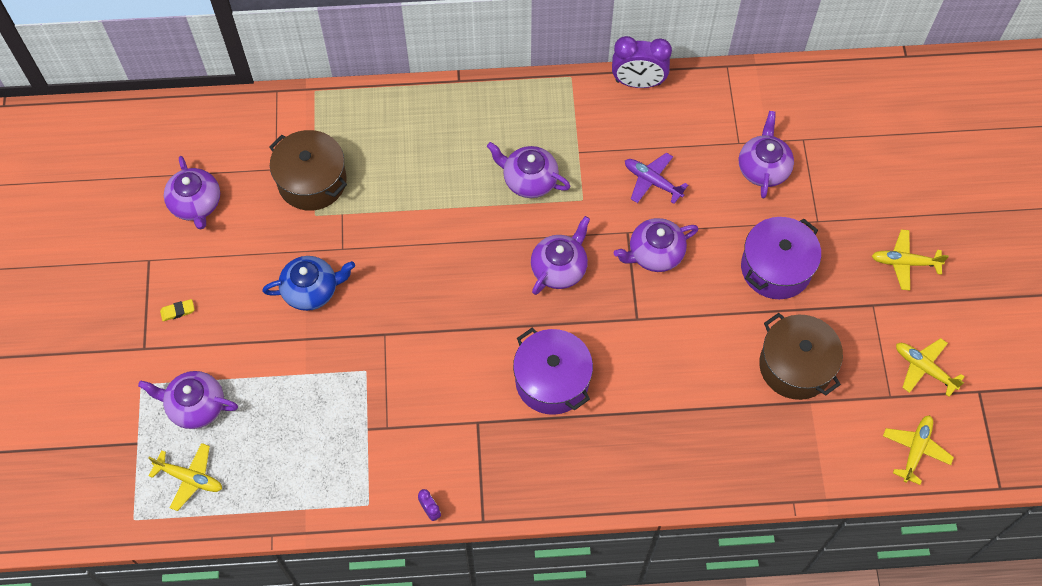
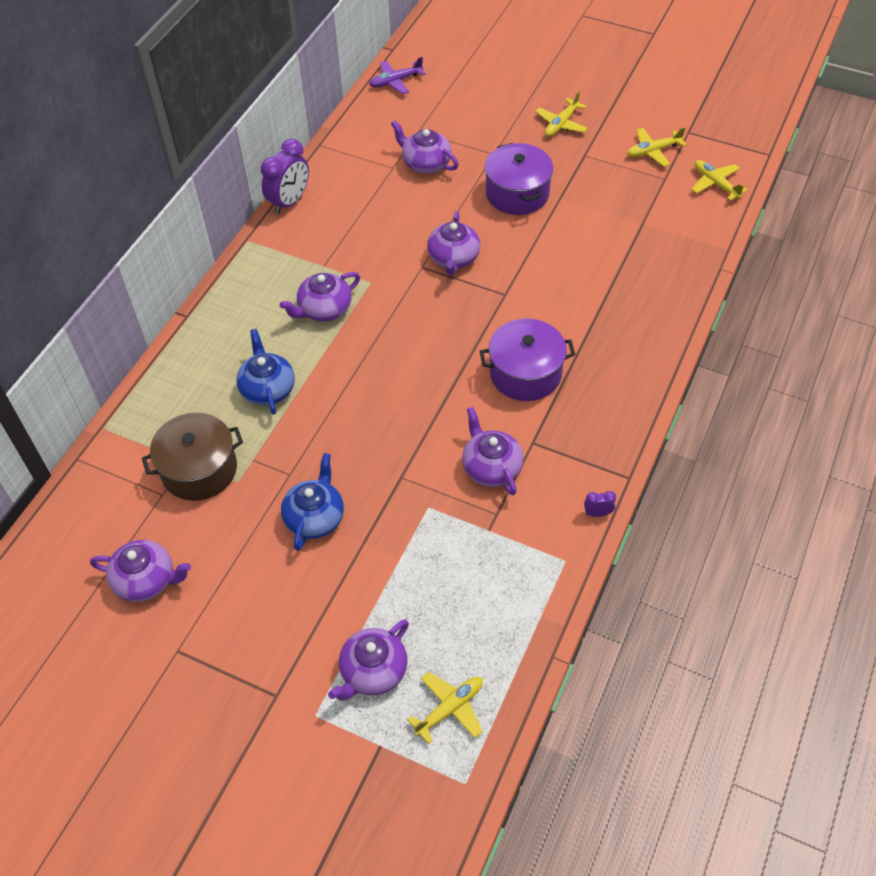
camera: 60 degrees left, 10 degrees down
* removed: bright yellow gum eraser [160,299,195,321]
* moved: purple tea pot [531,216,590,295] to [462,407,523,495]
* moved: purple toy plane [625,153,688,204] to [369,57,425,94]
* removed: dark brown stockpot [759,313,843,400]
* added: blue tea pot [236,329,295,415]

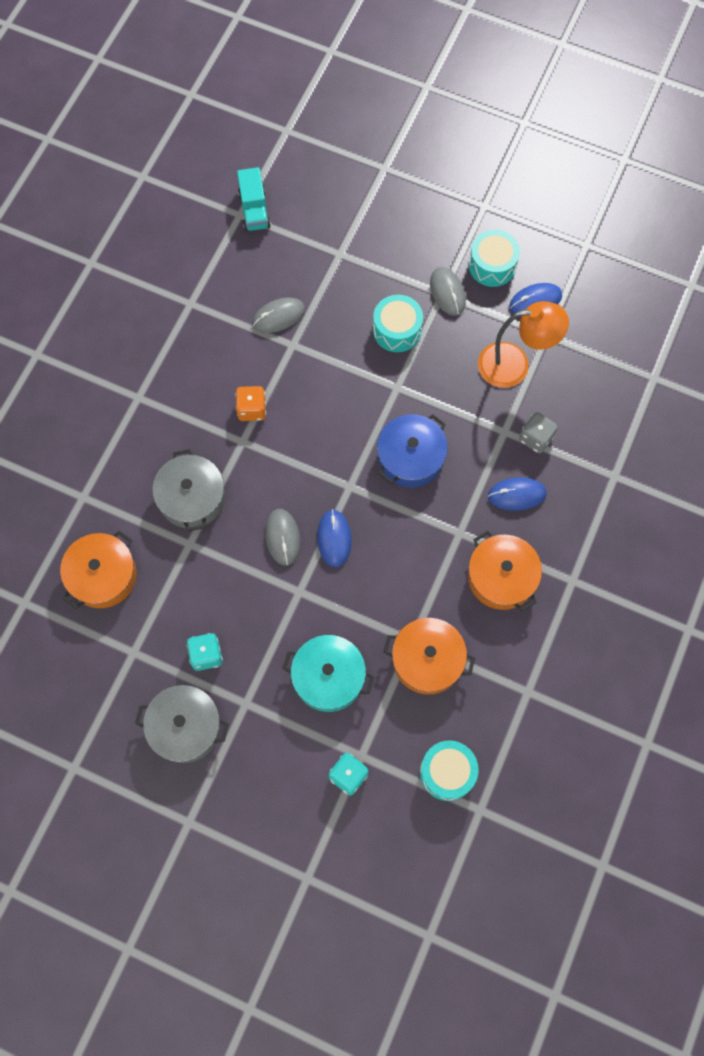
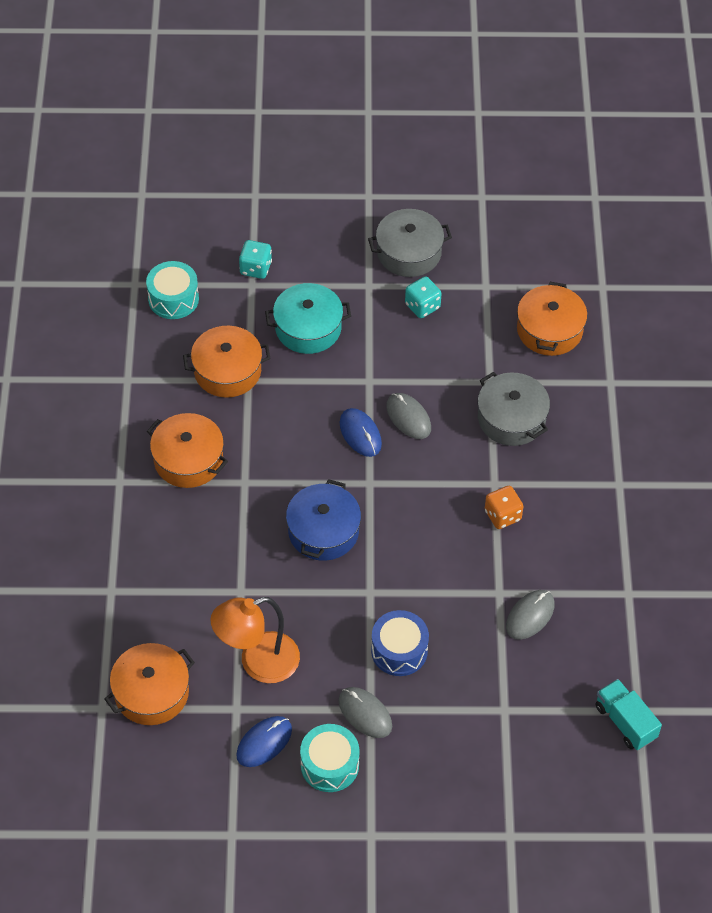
camera: 155 degrees right, 15 degrees down
* recoloured: teal snare drum [373,295,423,352] to blue snare drum [371,610,429,676]
* removed: blue PC mouse [488,477,547,511]
* removed: gray game die [519,412,558,453]
* added: orange-coloured stockpot [105,643,195,725]

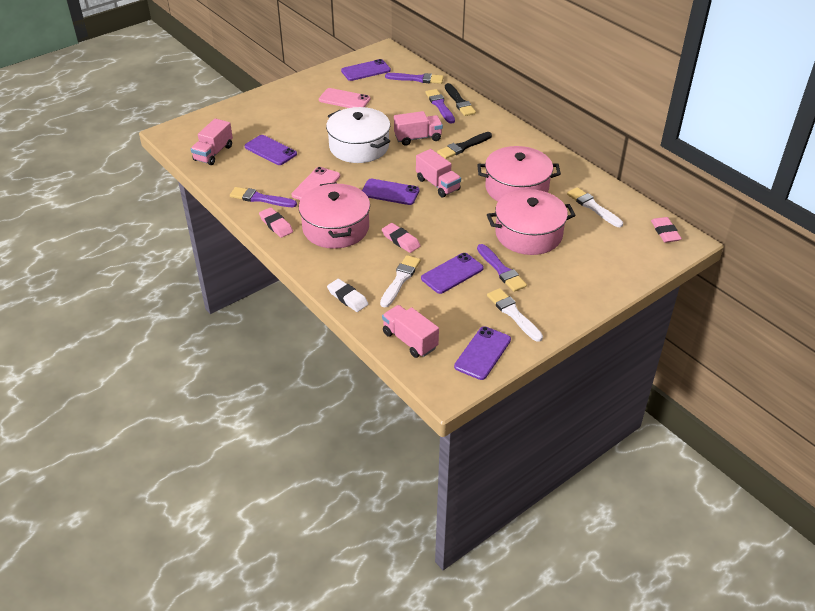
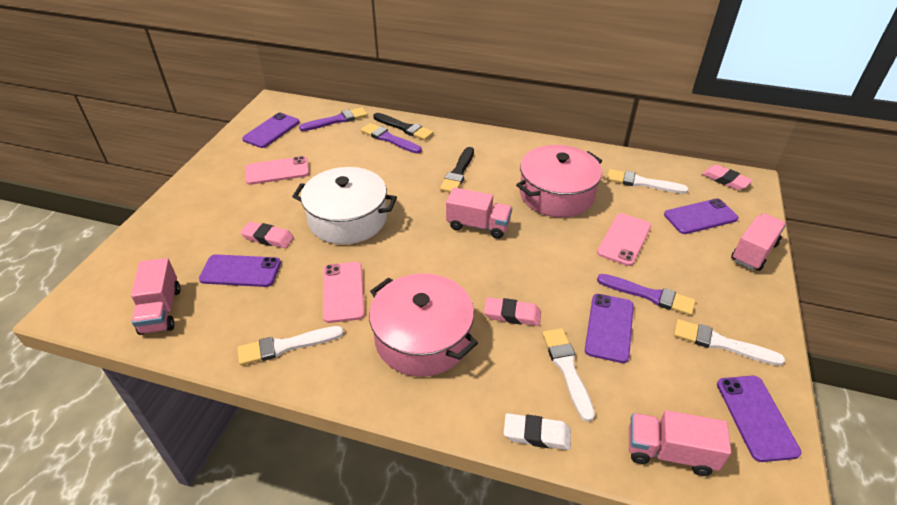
camera: 35 degrees left, 0 degrees up
* recoloured: purple paintbrush [230,187,297,207] to snow-white paintbrush [237,326,344,365]
* moved: rosy gum eraser [259,207,293,238] to [240,222,294,248]
* moved: purple smartphone [362,179,419,205] to [664,198,738,234]
* moved: rosy lorry [394,111,443,146] to [731,213,786,271]
* replaced: rosy stockpot [487,189,576,255] to rosy smartphone [597,213,651,266]

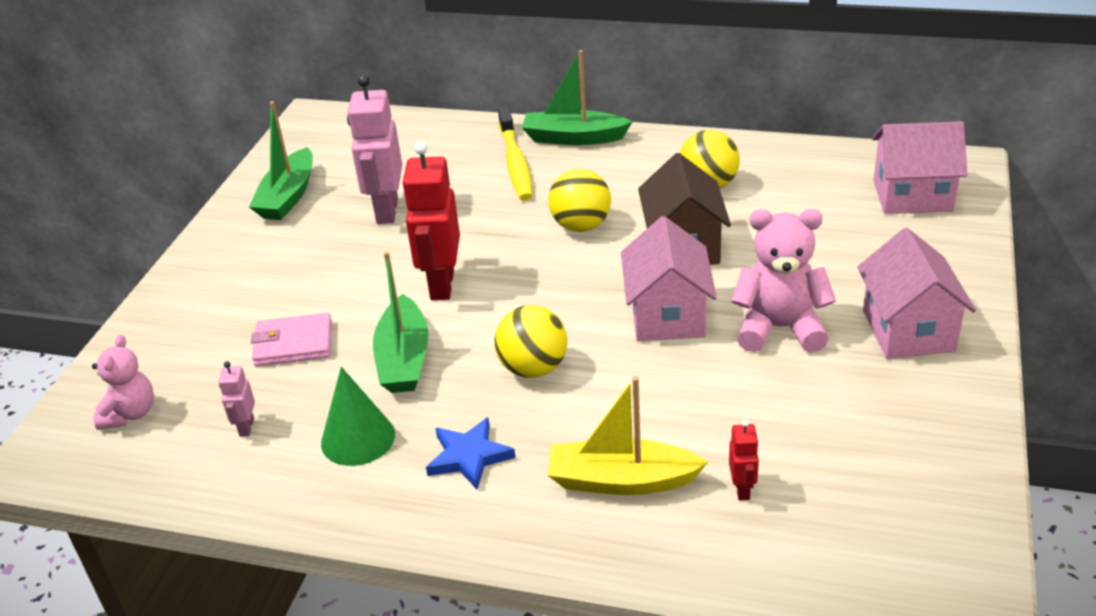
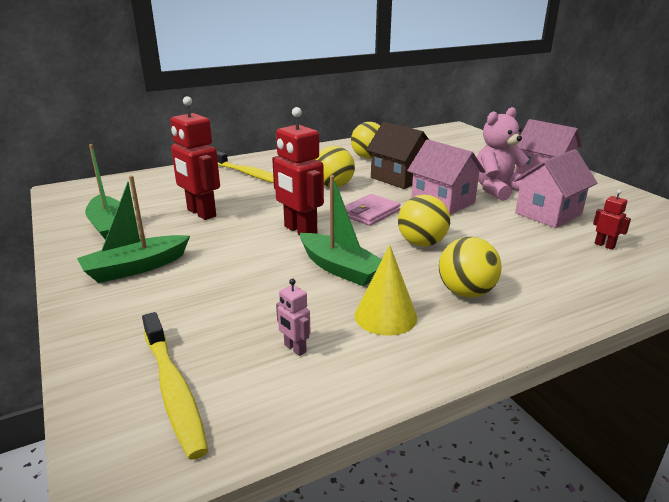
camera: 45 degrees left, 10 degrees down
* replaced: rosy stuffed bear [92,335,154,430] to bright yellow dental brush [142,312,208,460]
* moved: rosy billfold [251,313,332,366] to [345,194,401,226]
* recoloured: emerald solid cone [321,367,395,466] to bright yellow solid cone [355,245,417,336]
* recoloured: rosy robot [347,75,402,224] to crimson robot [170,96,220,220]
* replaced: blue five-pointed star [426,417,515,490] to bright yellow ball [439,237,502,298]
* moved: emerald sailboat [522,50,632,145] to [77,175,190,283]
* removed: bright yellow sailboat [548,376,708,495]
* moved: rosy cottage [872,121,967,214] to [514,149,597,228]

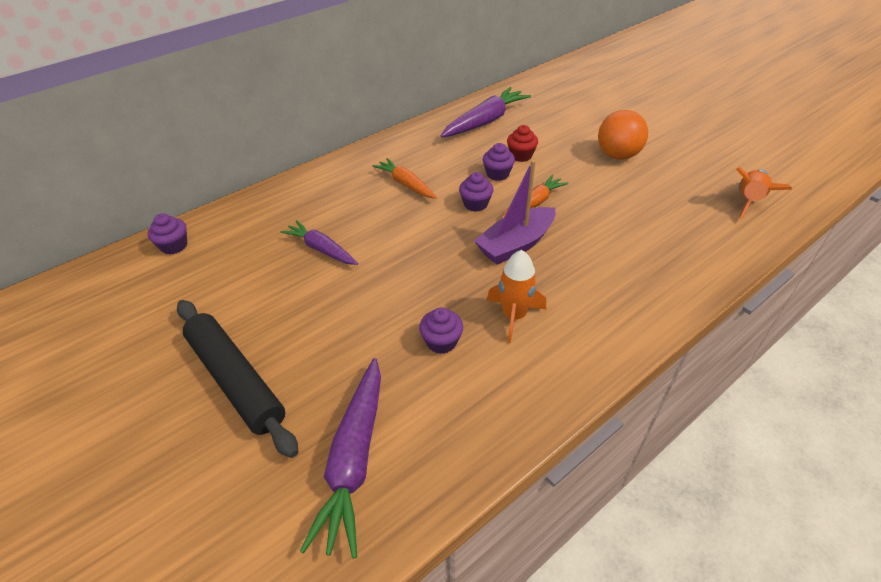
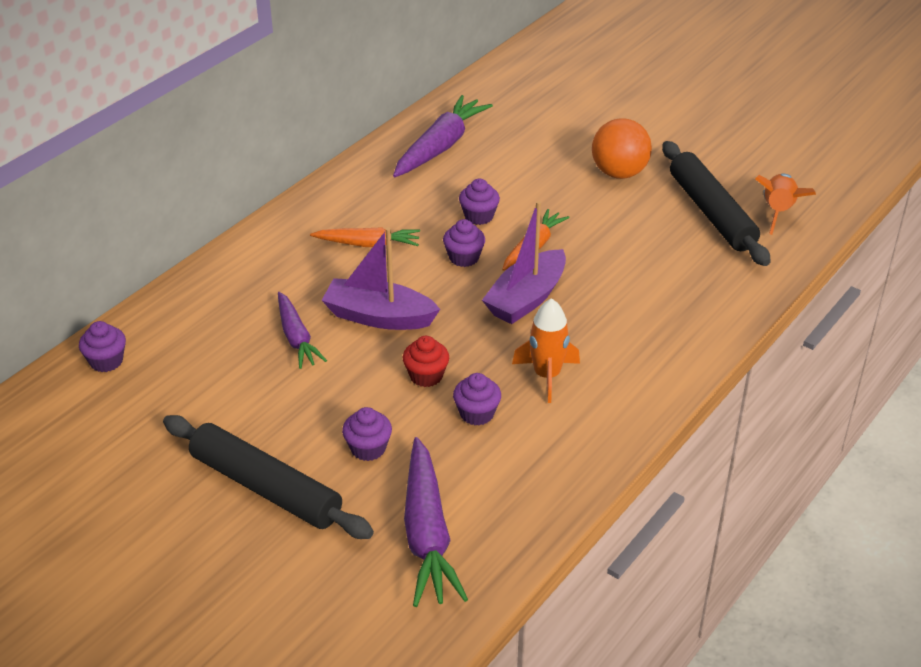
camera: 15 degrees left, 5 degrees down
* turned: purple toy carrot [281,220,358,265] = [278,292,327,369] 135 degrees counterclockwise
* turned: orange-coloured toy carrot [372,158,437,199] = [310,227,420,247] 150 degrees clockwise
* moved: crimson muffin [507,125,538,162] to [403,336,449,387]
* added: purple sailboat [321,227,440,330]
* added: purple muffin [342,407,392,461]
* added: jet-black pastry roller [662,141,771,266]

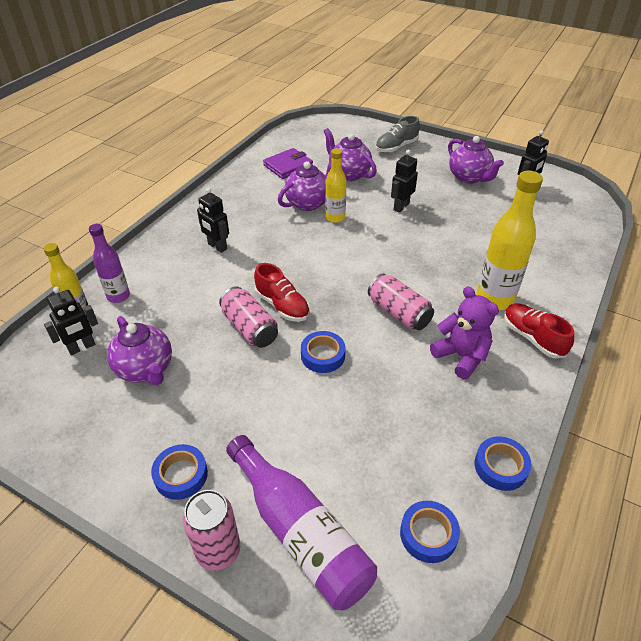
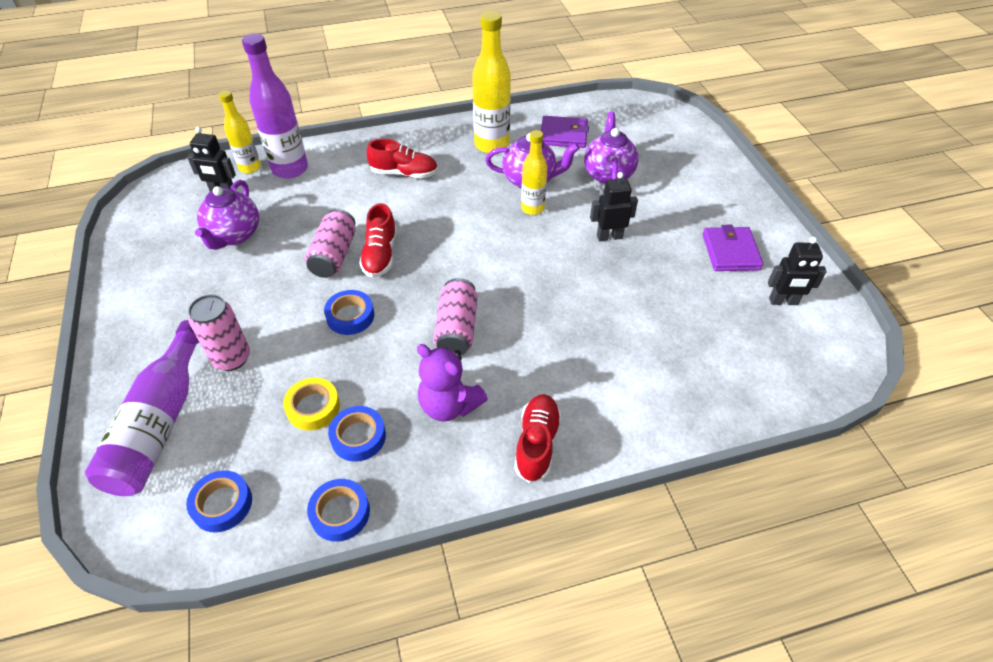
camera: 45 degrees right, 5 degrees up
* resized: purple drink bottle [89,224,130,303] = [242,33,308,179] x1.64
* moved: blue roll of tape [151,444,208,500] to [328,406,386,462]
* moved: rosy soda can [183,490,240,571] to [188,294,250,371]
* replaced: jet-black robot [197,188,229,253] to crimson lace-up shoe [367,139,438,179]
* removed: gray lace-up shoe [375,116,420,153]
* turned: purple stuffed bear [430,286,499,379] = [417,344,488,421] 120 degrees clockwise
* replaced: purple tea pot [448,136,504,184] to purple billfold [702,225,763,271]
* moved: bright yellow drink bottle [476,171,543,310] to [472,11,511,153]
* added: bright yellow roll of tape [283,378,340,431]

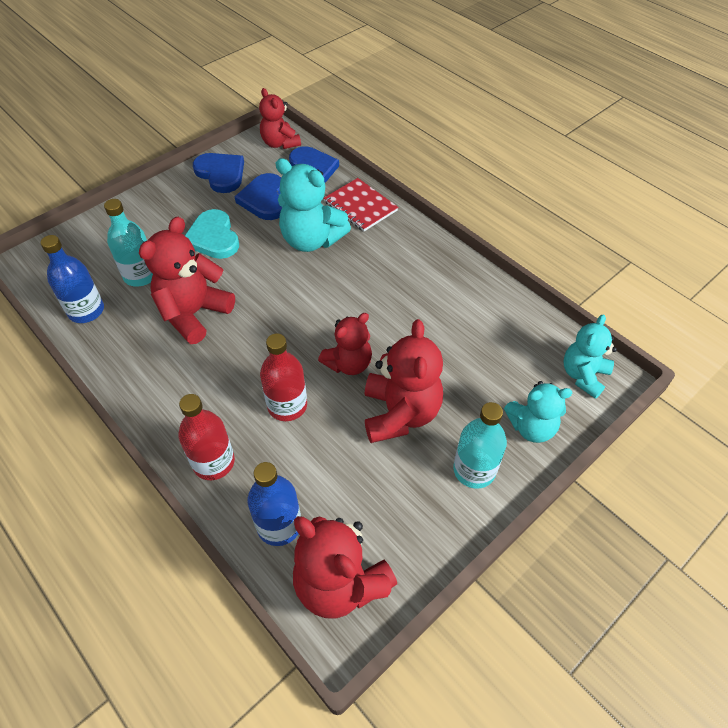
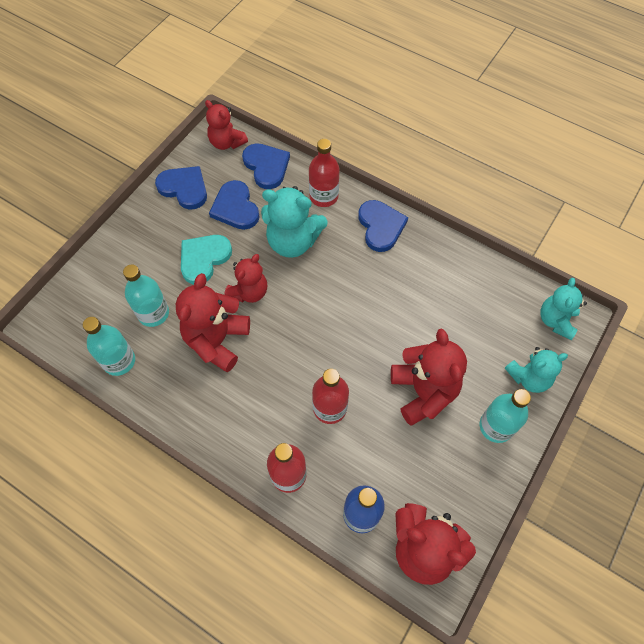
camera: 15 degrees left, 10 degrees up
* recoloured: blue drink bottle [41,235,104,323] to teal drink bottle [83,317,135,376]
* turned: teal heart [185,209,239,259] = [181,235,232,284] 75 degrees clockwise
* moved: crimson stuffed bear [318,313,372,375] to [224,254,267,303]
* replaced: crimson notepad [324,178,398,231] to crimson drink bottle [309,139,339,207]
* added: blue heart [358,200,408,252]

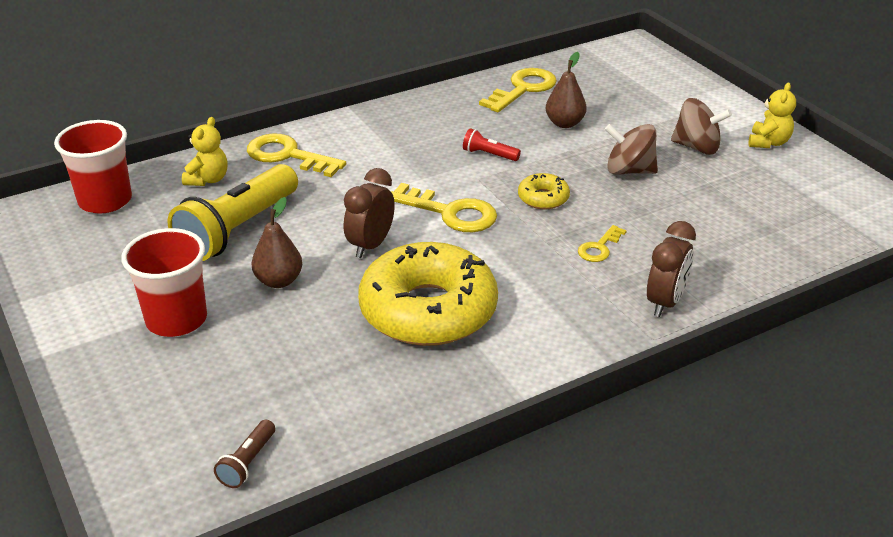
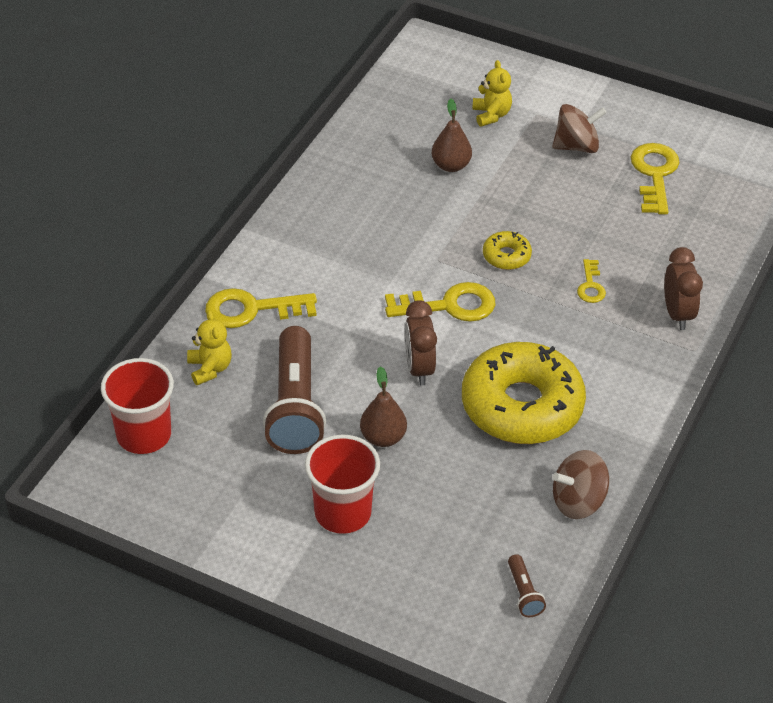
camera: 35 degrees left, 10 degrees up
* recoloured: bright yellow flashlight [168,164,298,261] to dark brown flashlight [263,326,326,454]
* removed: crimson flashlight [463,128,521,161]
* moved: bright yellow latchkey [479,68,557,112] to [631,143,679,214]
* moved: dark brown toy top [605,124,658,175] to [552,450,609,519]
* moved: bright yellow stuffed bear [749,82,796,148] to [472,60,512,127]

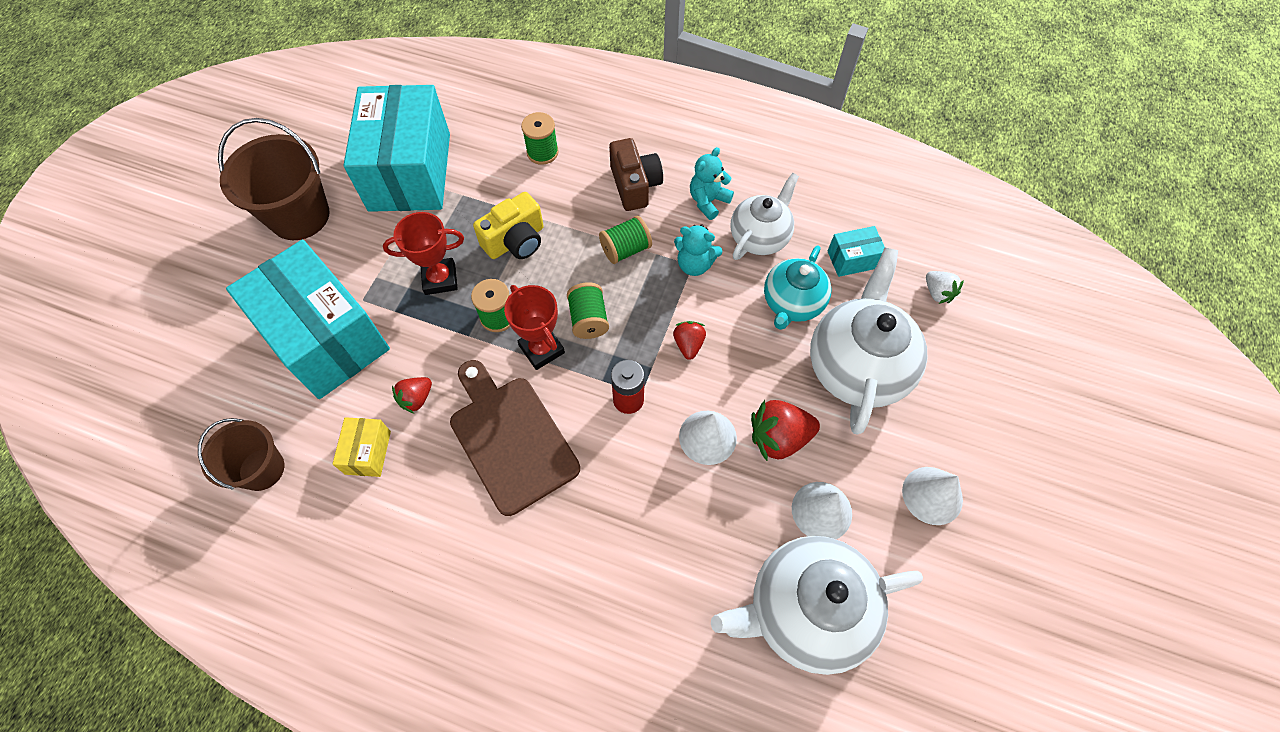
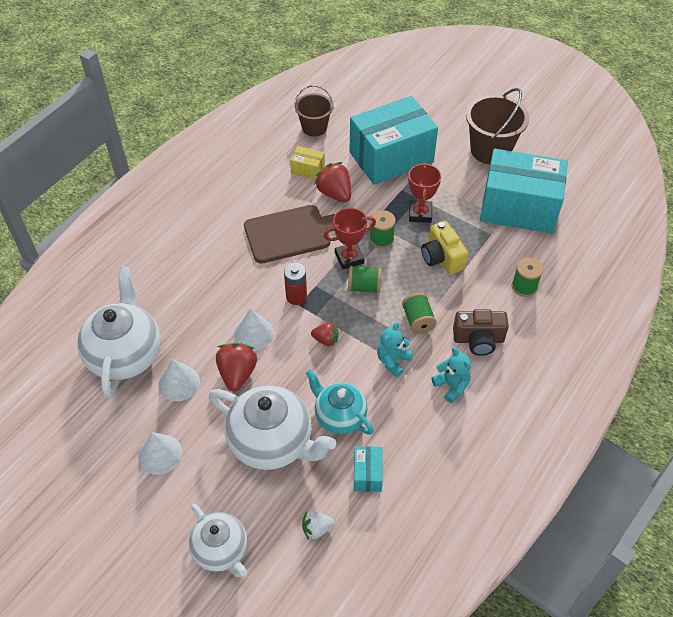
camera: 105 degrees right, 10 degrees down
* resized: crimson strawberry [392,377,432,413] = [314,162,351,202] x1.68
* moved: snow-white tea pot [731,173,799,260] to [189,504,247,577]

